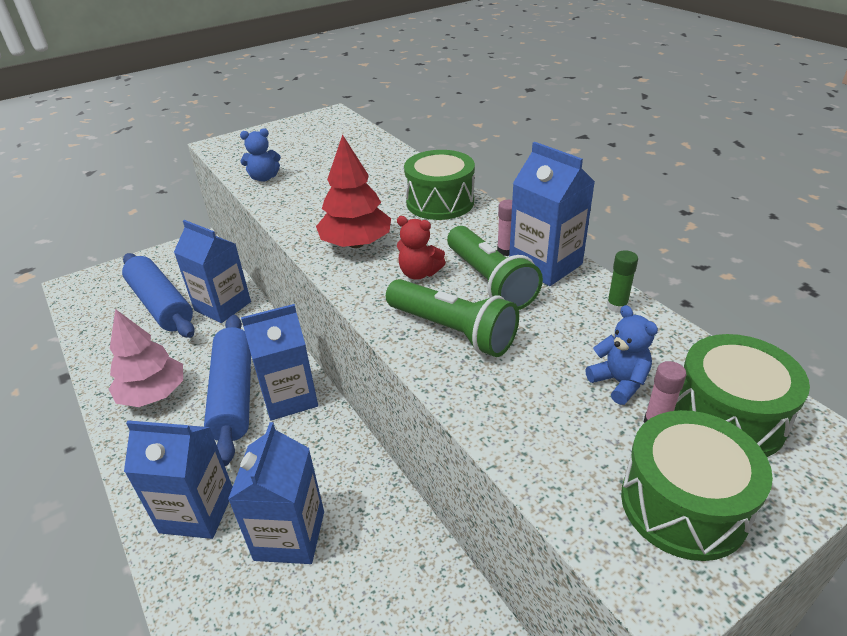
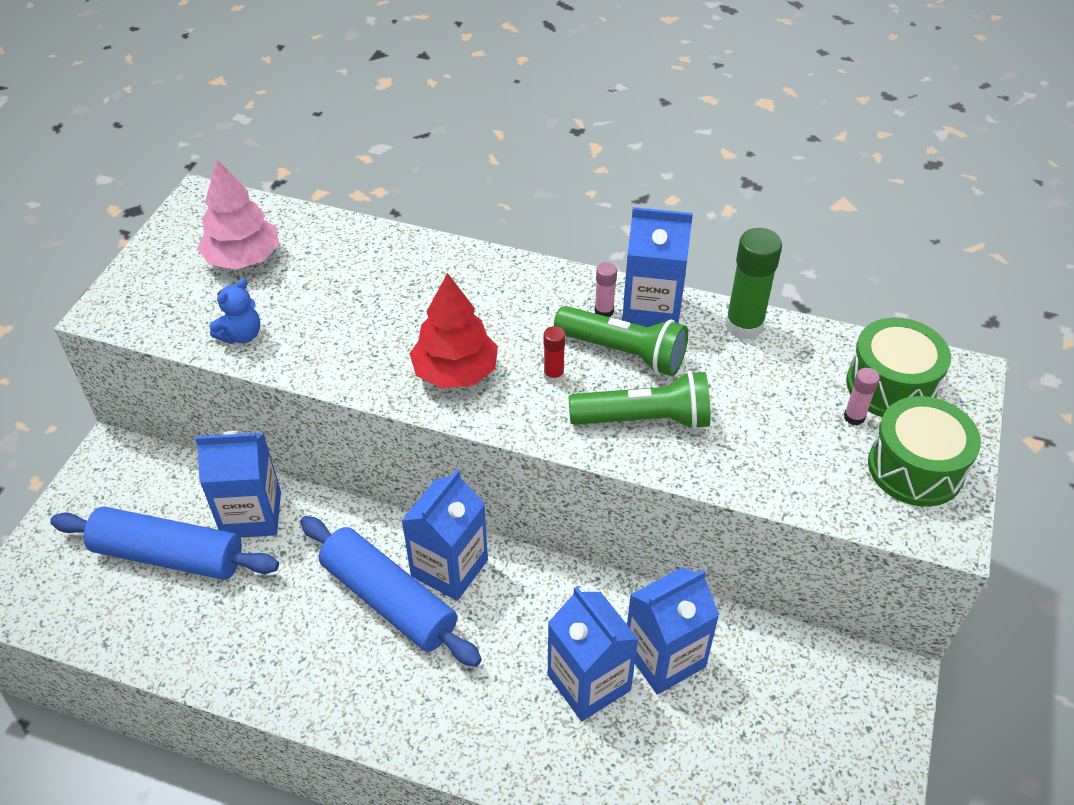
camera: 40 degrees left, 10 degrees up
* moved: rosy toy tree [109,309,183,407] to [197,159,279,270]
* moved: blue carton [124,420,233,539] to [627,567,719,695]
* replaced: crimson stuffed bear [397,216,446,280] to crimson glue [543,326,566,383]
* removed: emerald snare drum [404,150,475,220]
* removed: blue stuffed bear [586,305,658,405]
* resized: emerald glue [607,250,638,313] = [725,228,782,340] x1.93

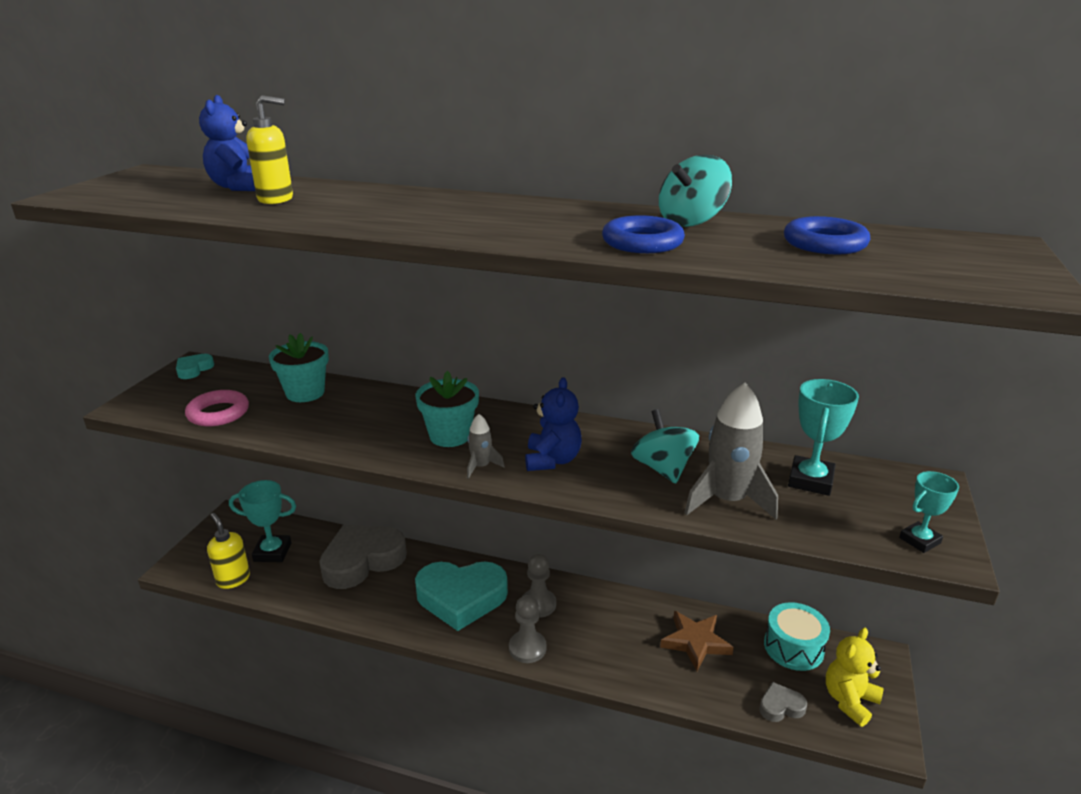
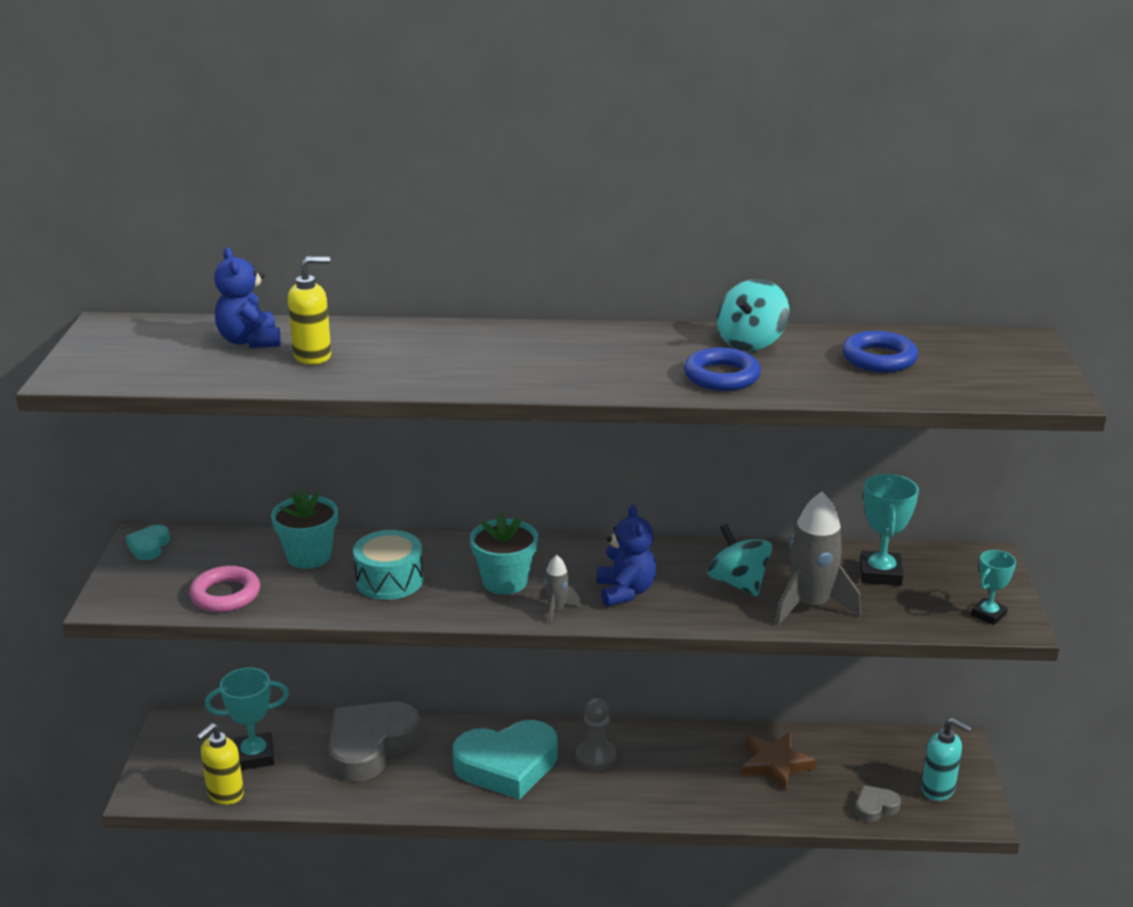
camera: 15 degrees left, 0 degrees up
* turned: bright yellow soap dispenser [207,513,250,589] = [197,723,244,805] 90 degrees counterclockwise
* removed: gray pawn [509,595,547,663]
* moved: teal snare drum [764,602,830,671] to [353,530,424,600]
* replaced: bright yellow stuffed bear [826,628,884,727] to teal soap dispenser [921,718,972,801]

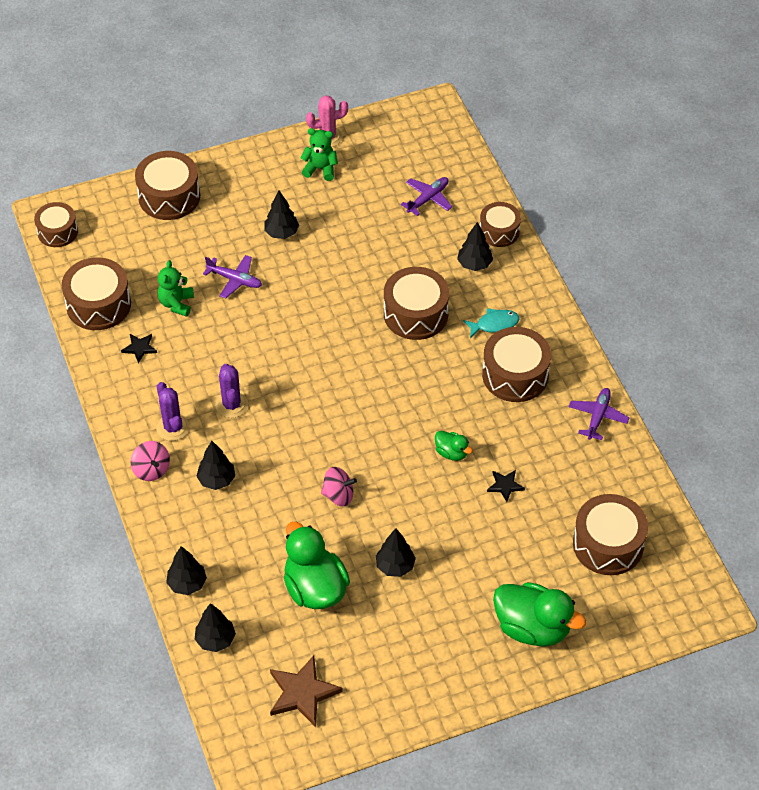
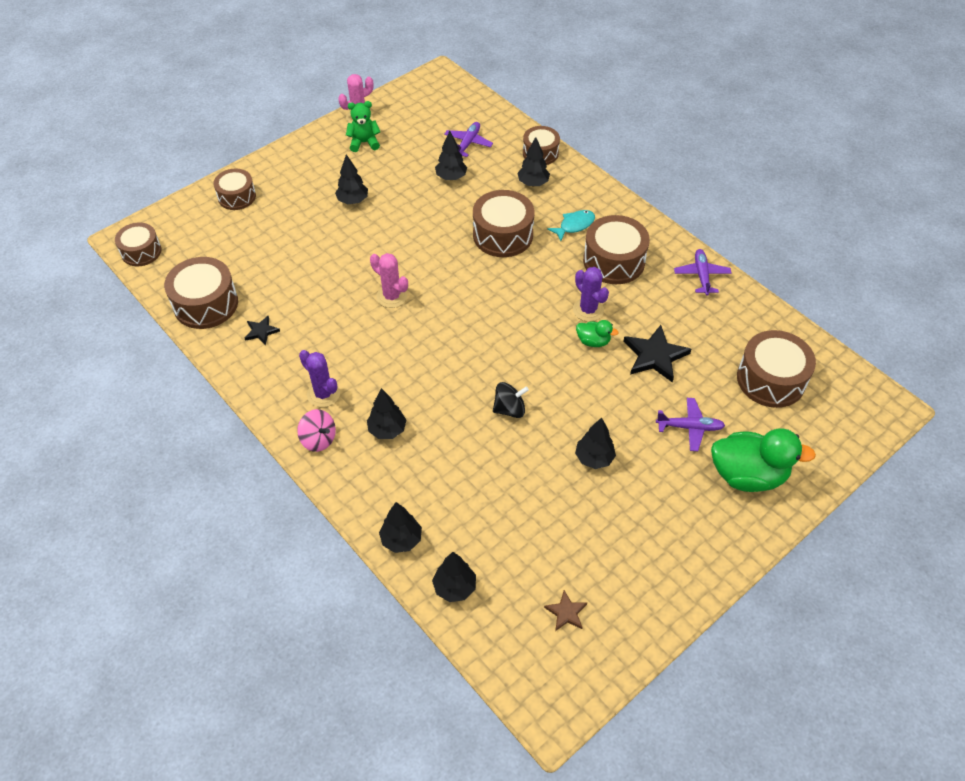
camera: 20 degrees left, 0 degrees up
* resized: dark brown snare drum [135,151,200,220] = [213,168,256,210] x0.64
* removed: emerald stuffed bear [157,260,194,317]
* moved: purple toy plane [203,255,262,299] to [656,398,725,451]
* moved: purple saguaro cactus [216,364,248,418] to [573,267,609,322]
* resized: dark brown five-pointed star [270,655,343,727] = [544,590,587,631] x0.54
* removed: emerald toy duck [284,521,350,609]
* recoloured: rosy toy top [321,467,357,506] to jet-black toy top [493,382,529,418]
* resized: jet-black five-pointed star [487,470,525,502] = [623,325,691,382] x1.87
* added: rosy saguaro cactus [370,253,408,308]
* added: jet-black toy tree [435,131,467,180]

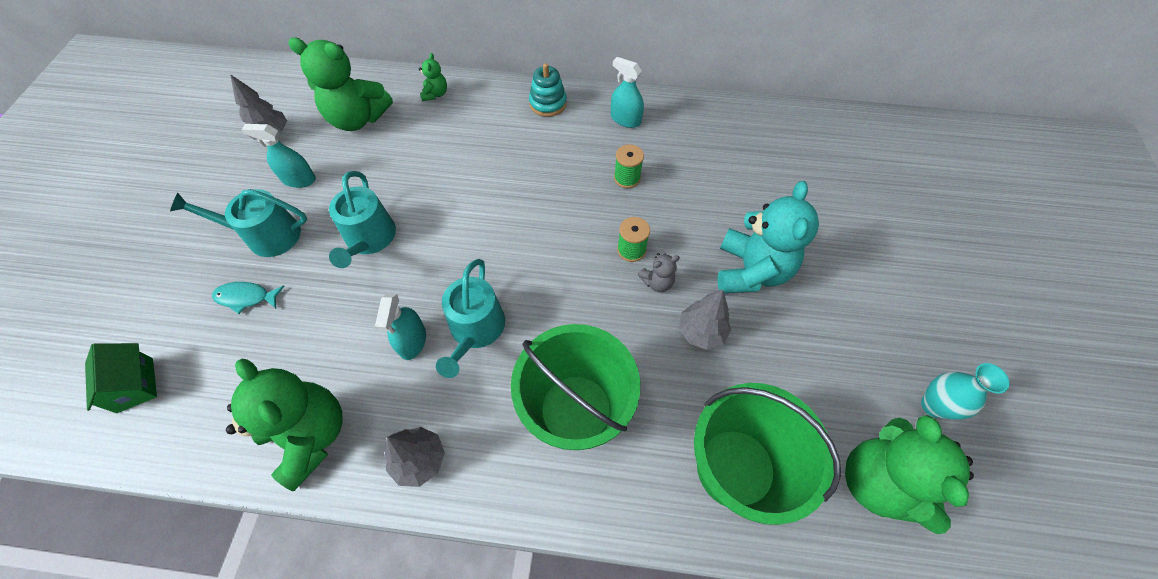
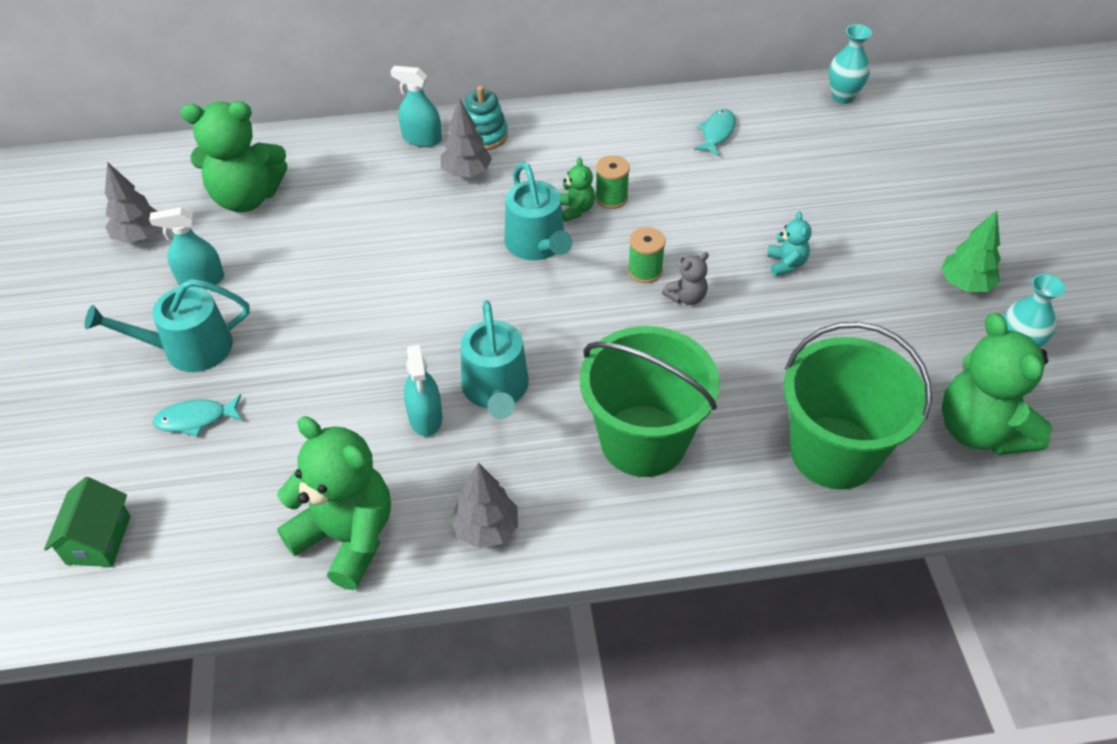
camera: 15 degrees left, 10 degrees down
* turned: emerald cottage [85,343,157,413] = [44,477,131,567] 45 degrees clockwise
* moved: teal sprinkling can [329,171,396,268] to [504,162,572,260]
* moved: emerald stuffed bear [419,53,447,101] to [560,157,595,222]
* moved: teal spray bottle [611,57,644,128] to [391,66,442,147]
* moved: gray toy tree [679,289,731,350] to [441,98,492,177]
* resized: teal stuffed bear [717,181,819,293] = [767,211,812,276] x0.45
* added: teal toy fish [694,109,736,156]
* added: teal vase [829,24,872,104]
* added: emerald toy tree [941,210,1001,292]

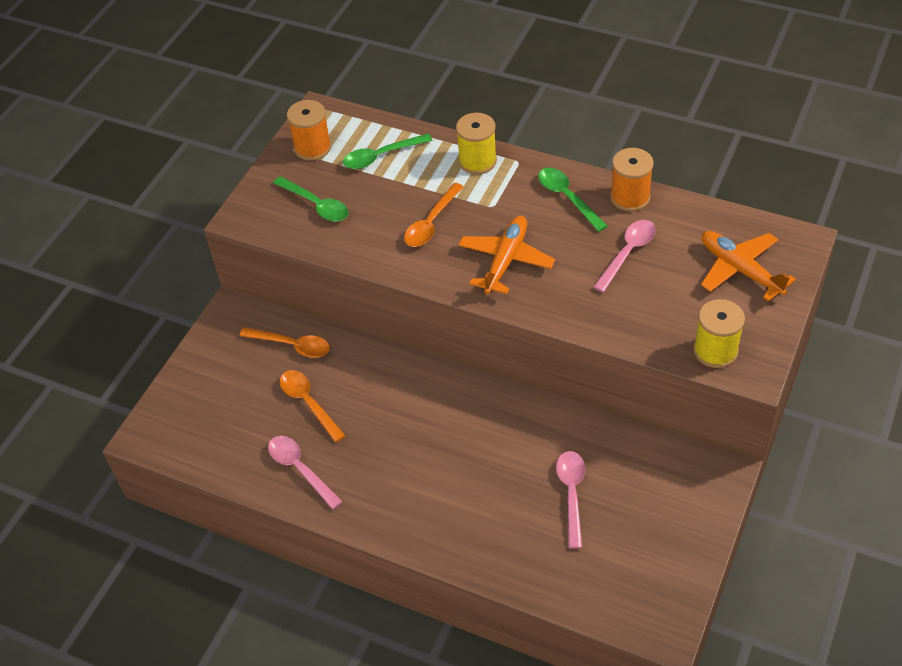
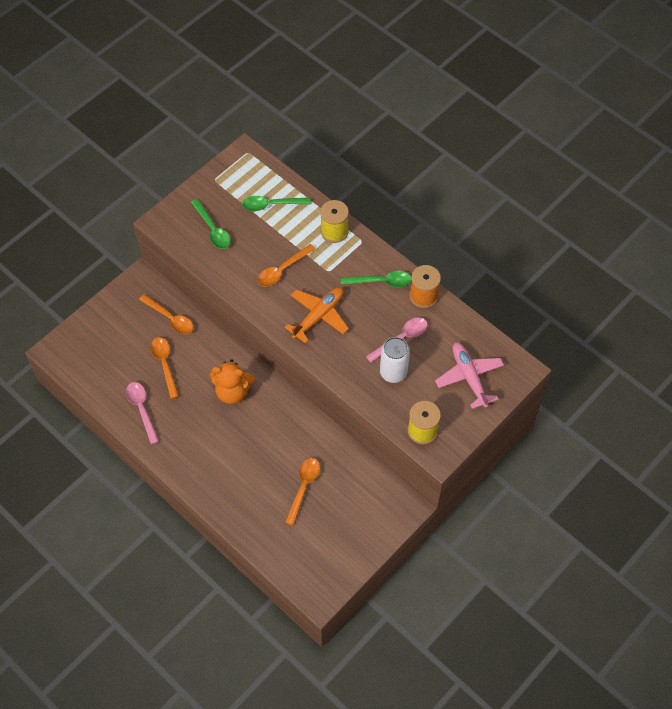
camera: 15 degrees right, 10 degrees up
* removed: orange-coloured bobbin [287,100,331,161]
* turned: emerald tablespoon [538,168,608,232] = [341,271,412,287] 105 degrees clockwise
* recoloured: rosy tablespoon [556,451,585,549] to orange-coloured tablespoon [285,458,320,526]
* recoloured: orange-coloured toy plane [701,231,796,301] to rosy toy plane [435,343,504,409]
* added: orange-coloured stuffed bear [210,360,255,404]
* added: snow-white soda can [380,337,410,383]

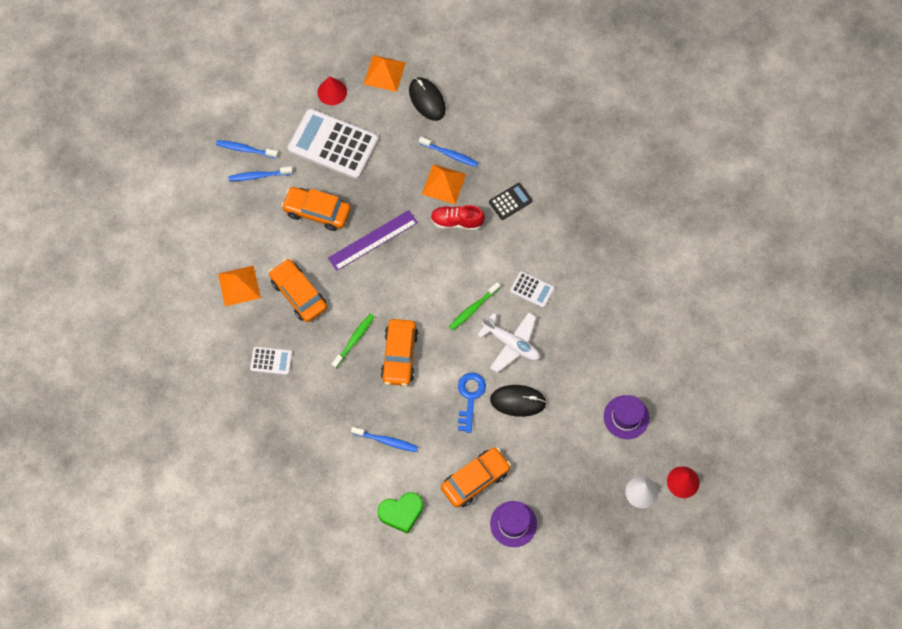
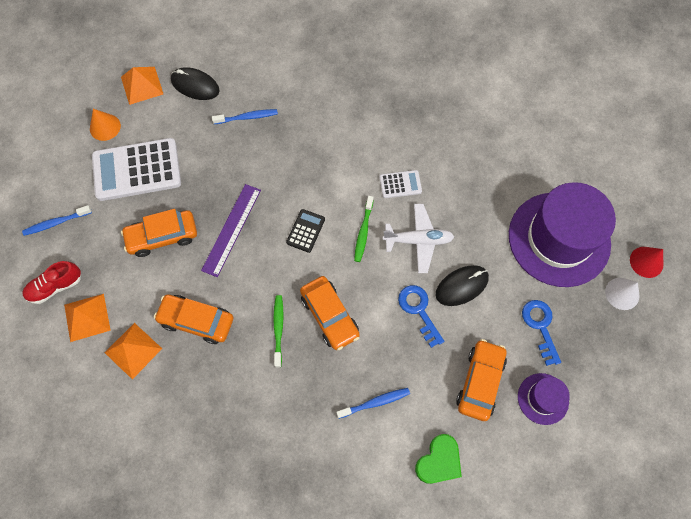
camera: 35 degrees left, 0 degrees up
* removed: blue dental brush [229,167,293,181]
* removed: snow-white calculator [250,347,292,375]
* recoloured: crimson solid cone [317,76,347,105] to orange-coloured solid cone [90,109,121,141]
* moved: orange-coloured solid pyramid [422,164,466,204] to [64,294,111,342]
* moved: crimson lace-up shoe [430,205,485,230] to [22,261,81,304]
* moved: jet-black calculator [489,183,532,220] to [286,209,325,253]
* resized: purple hat [604,395,649,439] = [509,182,616,287] x2.17
* added: blue latchkey [522,300,561,366]

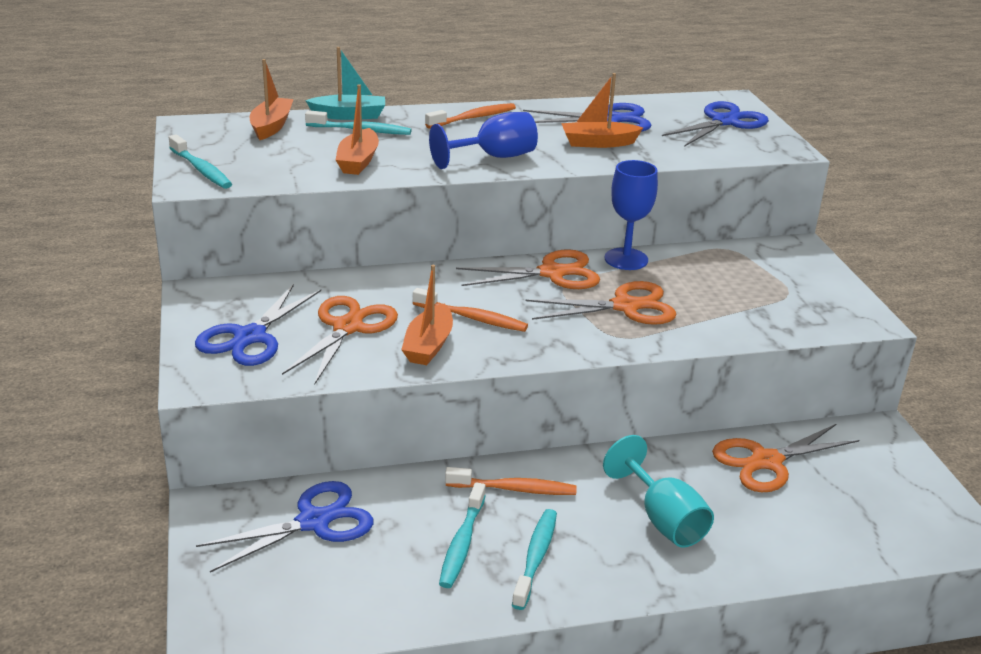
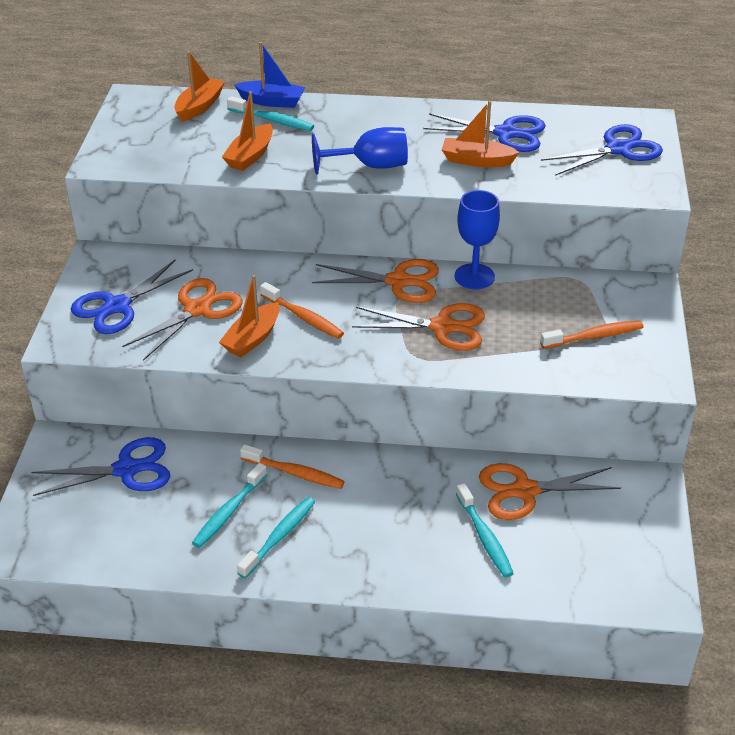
camera: 20 degrees right, 10 degrees up
* moved: teal dental brush [169,134,232,189] to [456,483,514,578]
* recoloured: teal sailboat [305,47,385,120] to blue sailboat [234,42,305,108]
* moved: orange-coloured dental brush [425,103,516,129] to [540,321,644,349]
* removed: teal wine glass [603,435,714,548]

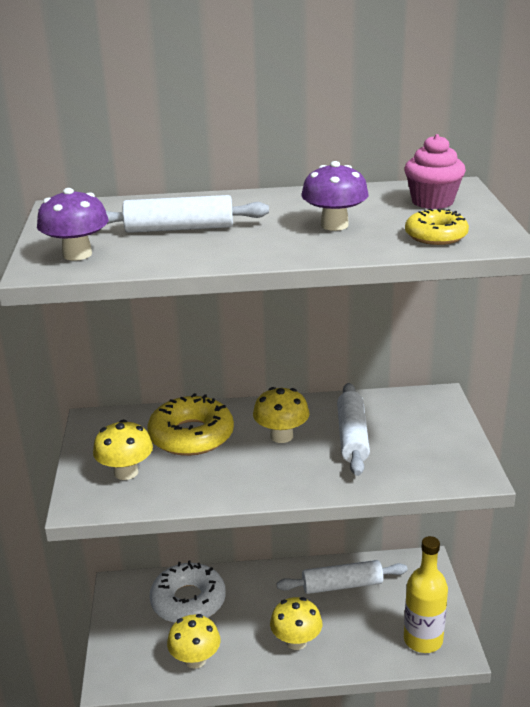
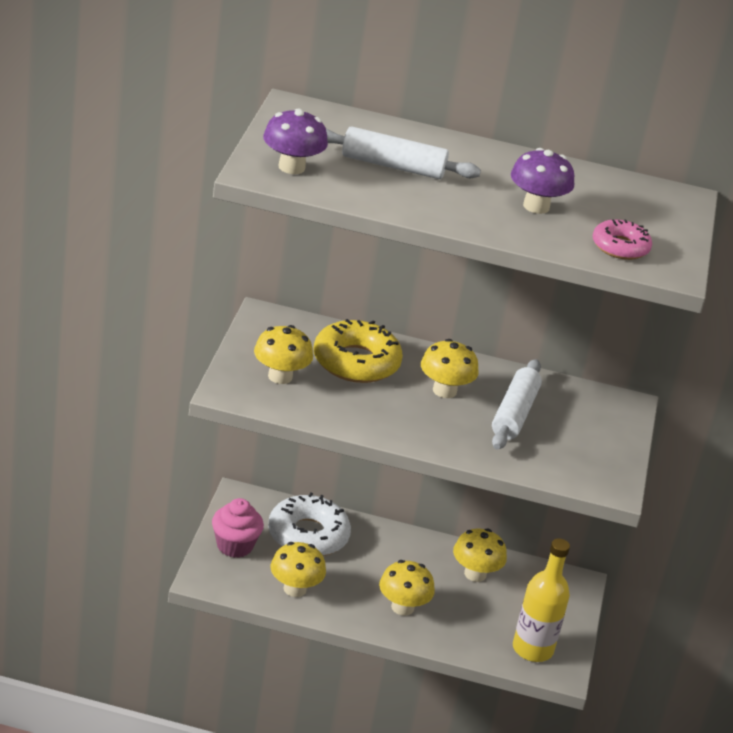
camera: 10 degrees right, 5 degrees up
* replaced: snow-white pastry roller [277,560,408,594] to bright yellow mushroom [453,528,507,582]
* moved: rosy muffin [404,134,466,209] to [212,498,264,558]
* recoloured: bright yellow doughnut [405,208,469,245] to rosy doughnut [592,219,652,260]

